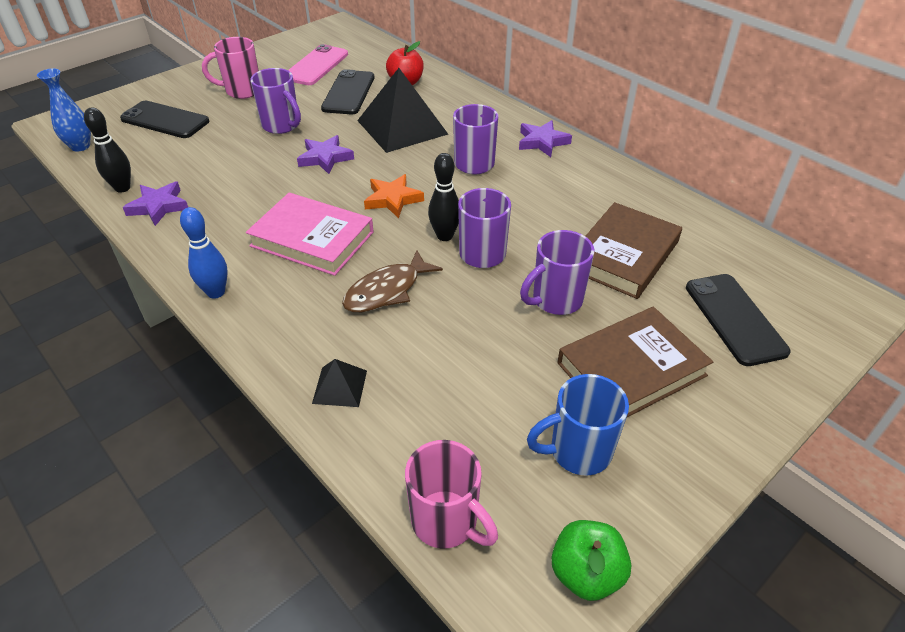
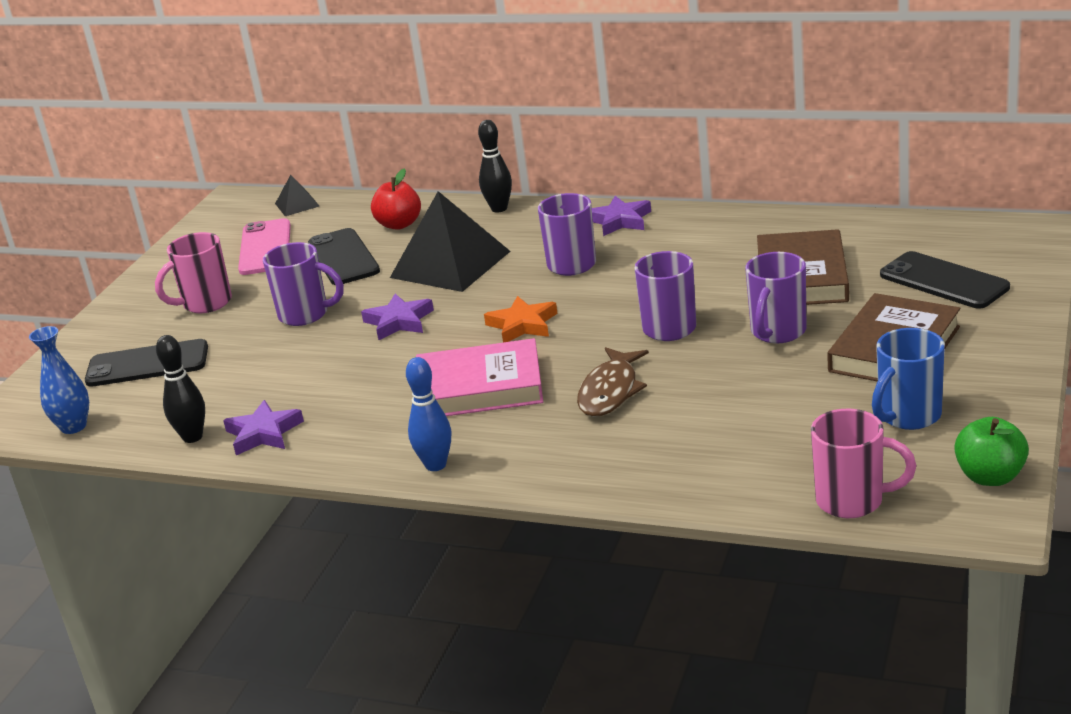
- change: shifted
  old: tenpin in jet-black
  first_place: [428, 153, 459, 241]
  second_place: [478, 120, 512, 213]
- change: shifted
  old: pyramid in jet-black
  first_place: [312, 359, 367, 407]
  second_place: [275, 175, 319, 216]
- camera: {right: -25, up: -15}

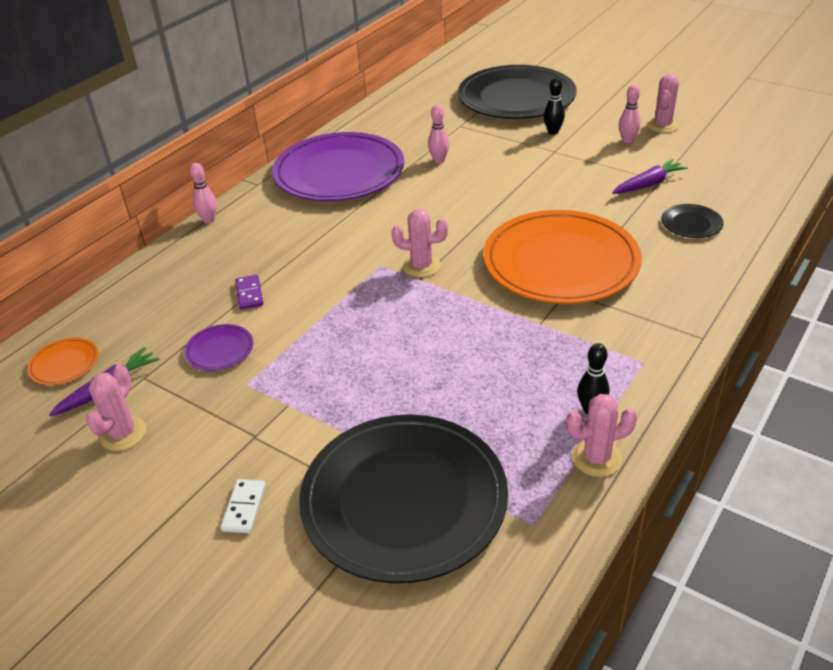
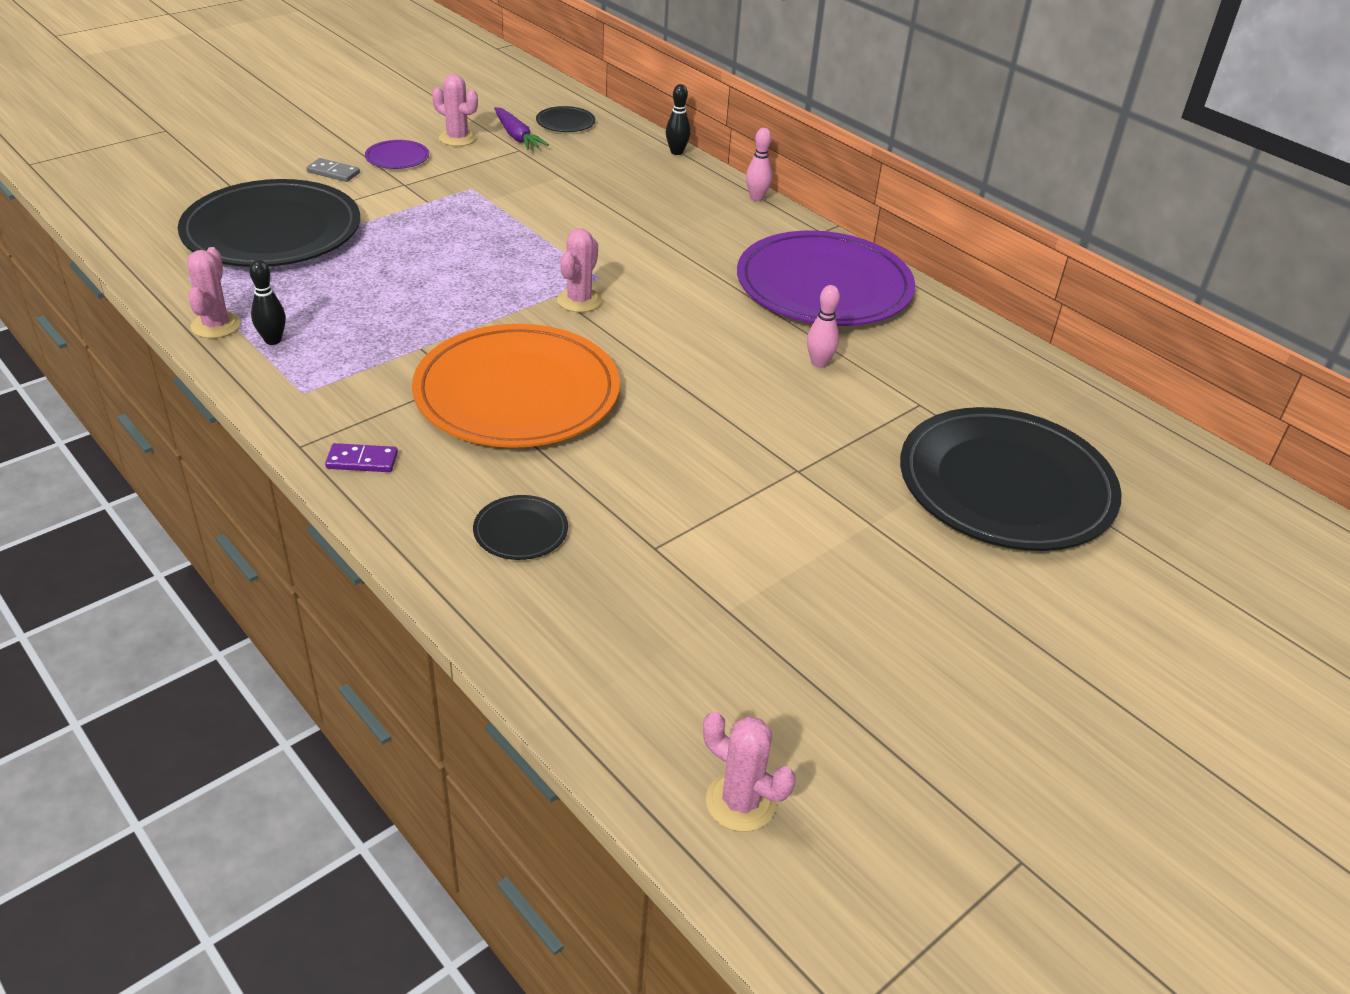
- change: shifted
  old: prickly plant in pink
  first_place: [647, 74, 679, 133]
  second_place: [703, 711, 796, 832]
- change: shifted
  old: tenpin in jet-black
  first_place: [544, 77, 565, 135]
  second_place: [666, 84, 691, 155]
- change: gone
  old: tenpin in pink
  first_place: [619, 85, 641, 143]
- change: gone
  old: carrot in violet
  first_place: [612, 159, 688, 194]
- change: shifted
  old: domino piece in violet
  first_place: [235, 275, 263, 310]
  second_place: [325, 443, 398, 472]
- change: shifted
  old: plate in violet
  first_place: [184, 324, 253, 371]
  second_place: [365, 140, 429, 169]
- change: repainted
  old: plate in orange-coloured
  new: plate in jet-black
  first_place: [27, 338, 98, 385]
  second_place: [536, 106, 595, 132]
- change: repainted
  old: domino piece in snow-white
  new: domino piece in gray
  first_place: [221, 479, 266, 533]
  second_place: [306, 158, 360, 182]
- camera: {right: 100, up: 0}

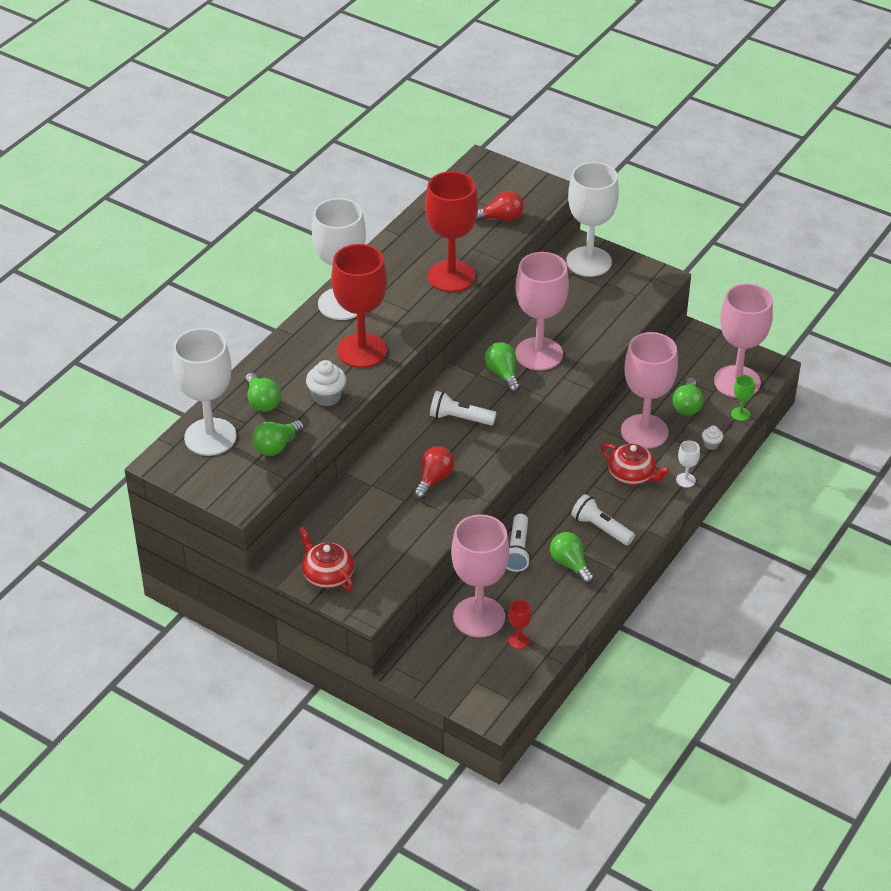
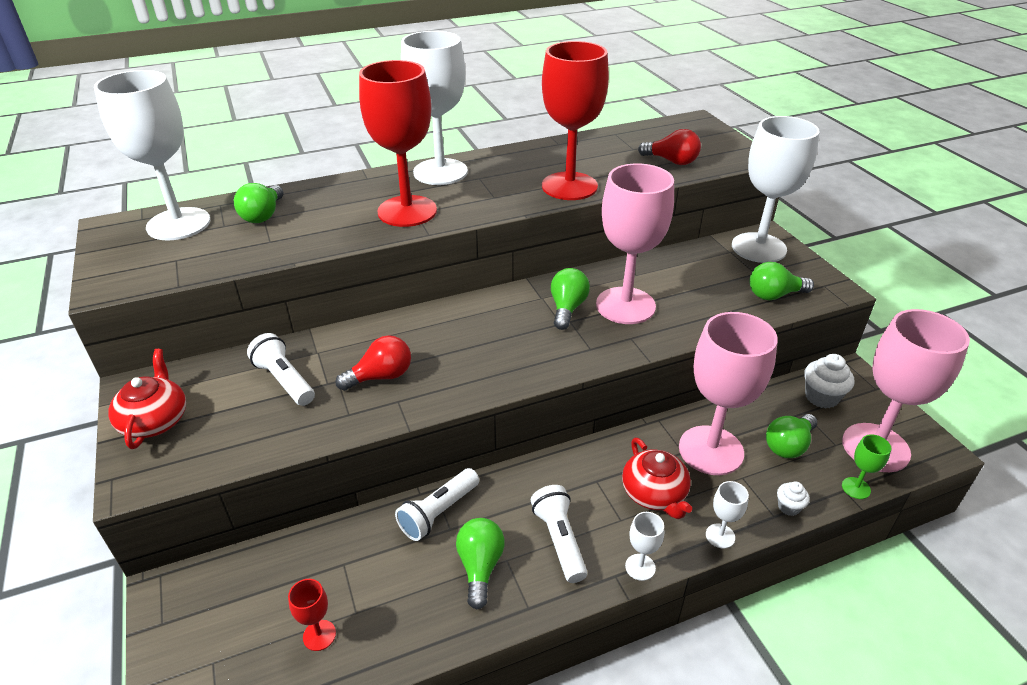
- change: shifted
  old: muffin in snow-white
  first_place: [306, 360, 346, 407]
  second_place: [805, 354, 854, 408]
- change: shifted
  old: flashlight in snow-white
  first_place: [430, 391, 497, 426]
  second_place: [247, 333, 315, 406]
- change: shifted
  old: bulb in emerald
  first_place: [252, 420, 304, 456]
  second_place: [750, 262, 814, 300]
- change: gone
  old: goblet in pink
  first_place: [451, 514, 510, 638]
- change: new
  new: goblet in snow-white
  second_place: [625, 512, 664, 581]
- camera: {right: 35, up: -5}

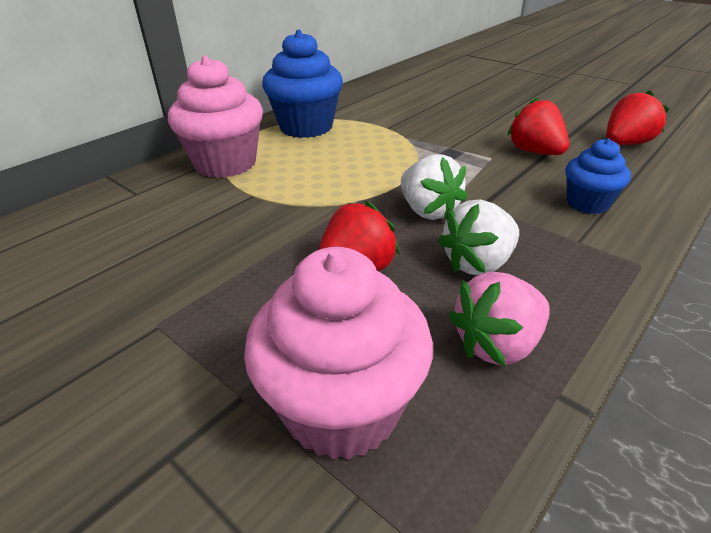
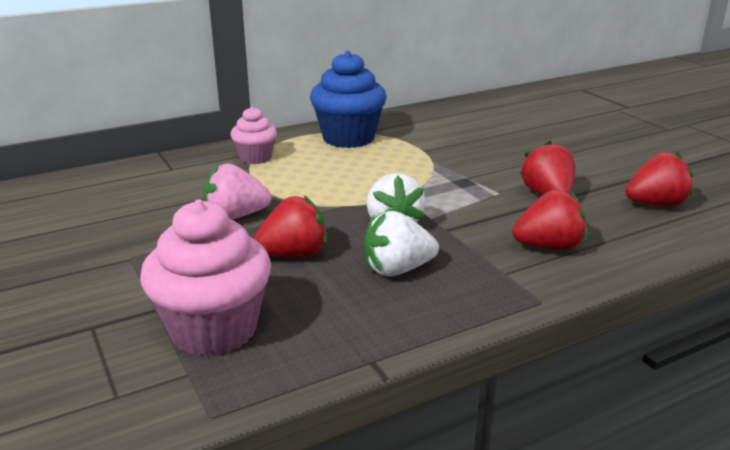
- change: scaled
  old: muffin in pink
  first_place: [168, 55, 263, 178]
  second_place: [231, 107, 277, 164]
  factor: 0.57
- change: swapped
  old: muffin in royal blue
  new: toy strawberry in red
  first_place: [565, 138, 631, 214]
  second_place: [512, 190, 587, 250]
- change: shifted
  old: toy strawberry in pink
  first_place: [449, 272, 550, 366]
  second_place: [203, 163, 272, 220]
- camera: {right: 20, up: -10}

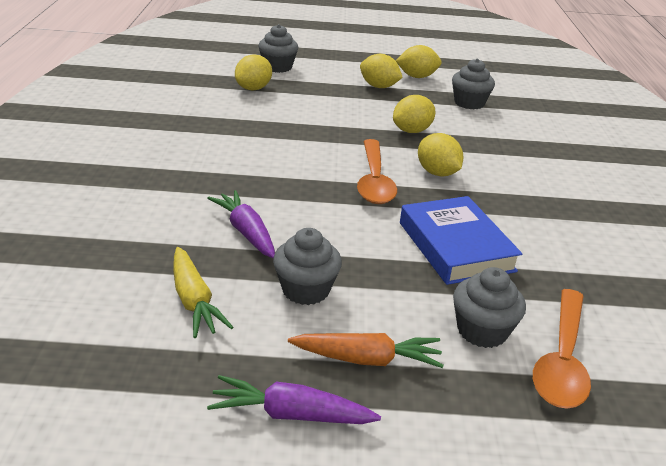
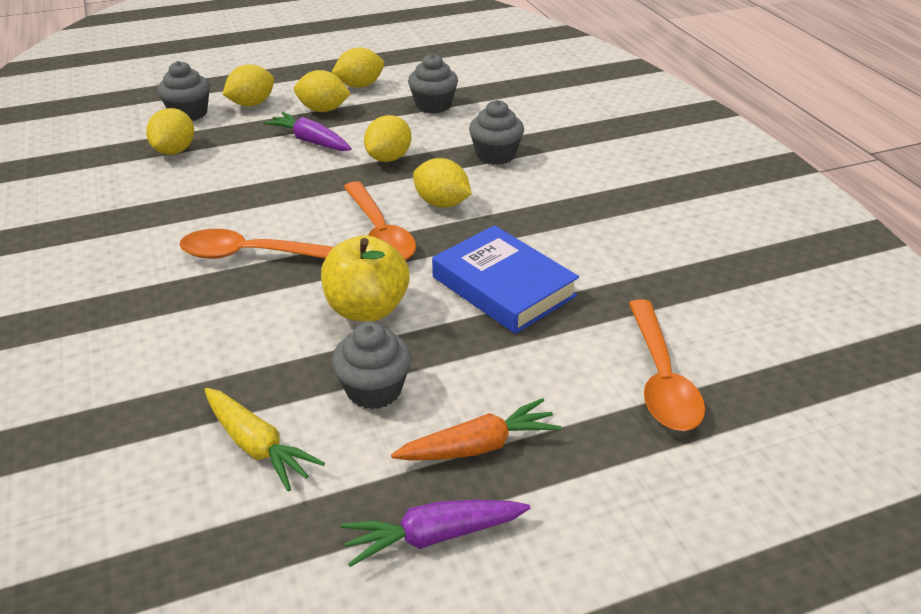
- change: shifted
  old: carrot in violet
  first_place: [208, 190, 275, 258]
  second_place: [263, 112, 352, 151]
- change: shifted
  old: muffin in gray
  first_place: [453, 267, 526, 348]
  second_place: [469, 100, 524, 165]
- change: new
  new: lemon in yellow
  second_place: [223, 64, 274, 106]
- change: new
  new: tablespoon in orange-coloured
  second_place: [179, 229, 334, 259]
- change: new
  new: apple in yellow
  second_place: [321, 235, 409, 321]
- camera: {right: -20, up: 5}

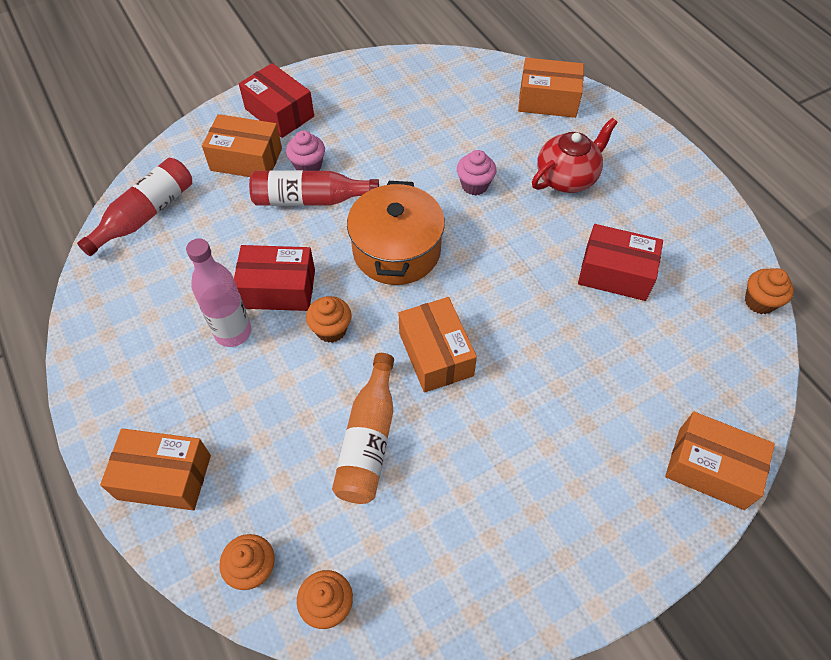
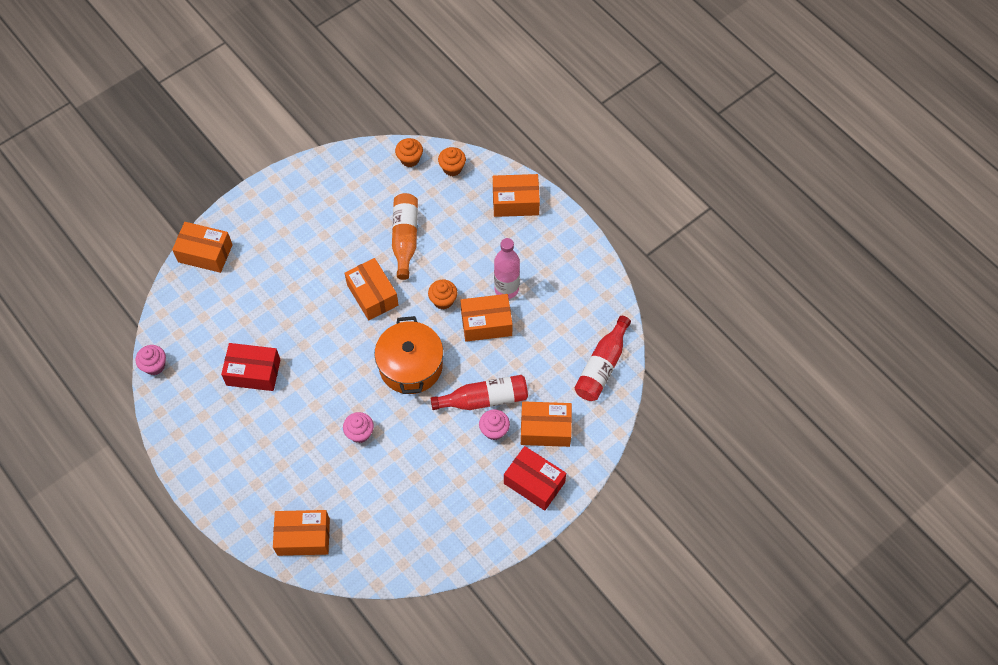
- change: gone
  old: teapot in red
  first_place: [532, 118, 618, 193]
- change: repainted
  old: box in red
  new: box in orange-coloured
  first_place: [234, 245, 315, 311]
  second_place: [461, 294, 513, 342]
- change: repainted
  old: muffin in orange-coloured
  new: muffin in pink
  first_place: [745, 268, 794, 314]
  second_place: [135, 345, 166, 375]
- camera: {right: 170, up: 5}

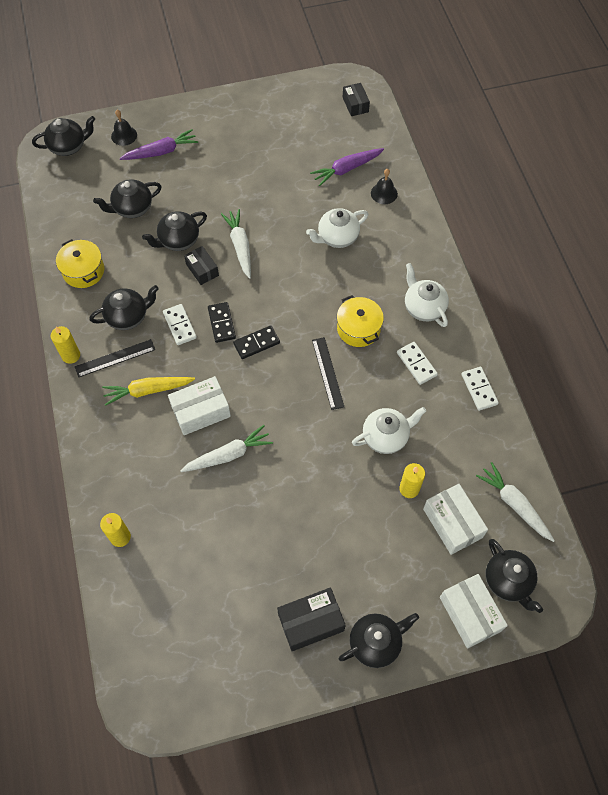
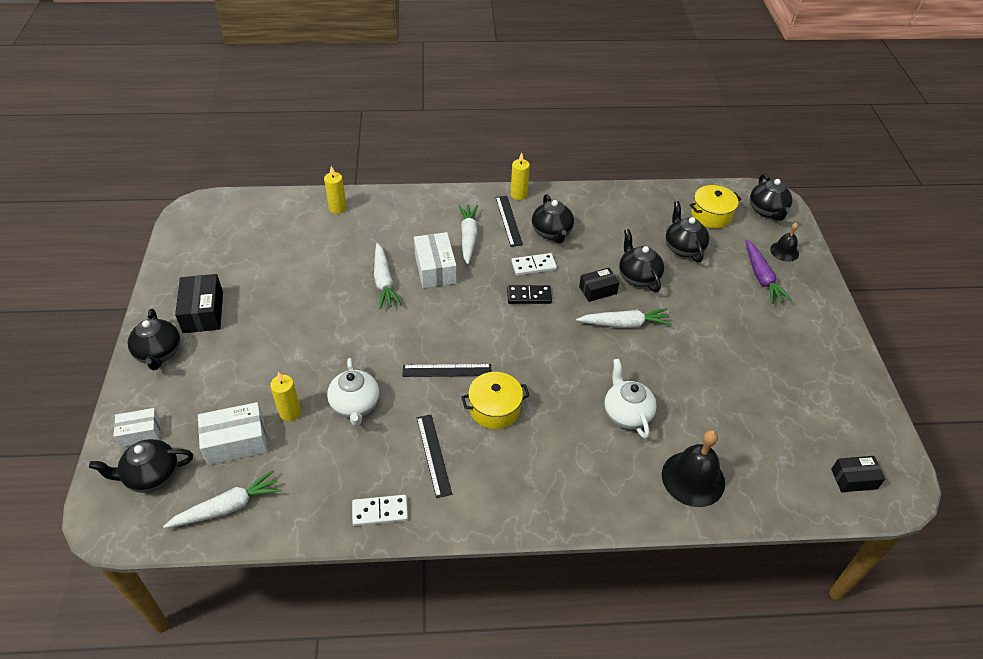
- change: gone
  old: carrot in violet
  first_place: [310, 148, 384, 186]
- change: scaled
  old: school bell in jet-black
  first_place: [371, 169, 398, 204]
  second_place: [662, 430, 725, 507]
  factor: 1.74
- change: shifted
  old: cooking pot in yellow
  first_place: [56, 239, 104, 288]
  second_place: [690, 185, 741, 228]
- change: gone
  old: teapot in snow-white
  first_place: [405, 263, 449, 327]
- change: gone
  old: domino piece in jet-black
  first_place: [233, 326, 280, 359]
- change: swapped
  old: domino piece in snow-white
  new: straightedge in jet-black
  first_place: [397, 342, 438, 385]
  second_place: [417, 414, 452, 498]
- change: repainted
  old: carrot in yellow
  new: carrot in snow-white
  first_place: [102, 377, 195, 406]
  second_place: [458, 205, 478, 265]
- change: scaled
  old: box in snow-white
  first_place: [440, 574, 508, 649]
  second_place: [114, 408, 160, 447]
  factor: 0.65
- camera: {right: 100, up: -15}

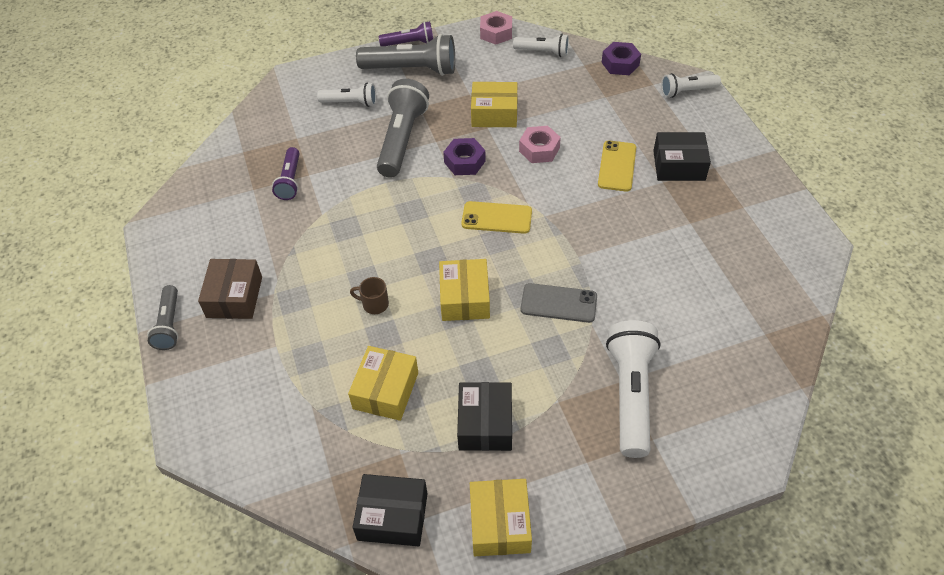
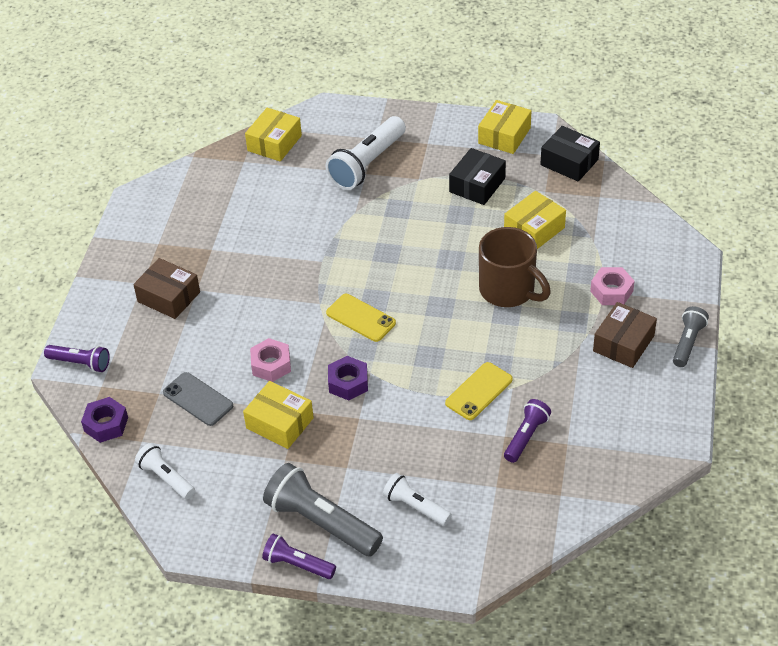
- change: shifted
  old: hexagon nut in pink
  first_place: [480, 11, 512, 45]
  second_place: [590, 267, 635, 305]
- change: repainted
  old: flashlight in snow-white
  new: flashlight in violet
  first_place: [661, 73, 721, 98]
  second_place: [44, 345, 110, 372]
- change: gone
  old: flashlight in gray
  first_place: [377, 79, 429, 177]
- change: repainted
  old: box in jet-black
  new: box in dark brown
  first_place: [653, 132, 711, 181]
  second_place: [133, 258, 200, 319]
- change: shifted
  old: mobile phone in yellow
  first_place: [598, 141, 636, 191]
  second_place: [445, 362, 513, 420]
- change: shifted
  old: box in yellow
  first_place: [439, 259, 490, 321]
  second_place: [245, 108, 302, 162]
- change: scaled
  old: tea mug in dark brown
  first_place: [350, 277, 389, 314]
  second_place: [479, 227, 551, 307]
  factor: 2.35
- change: shifted
  old: mobile phone in gray
  first_place: [521, 283, 597, 323]
  second_place: [163, 372, 233, 426]
- camera: {right: -150, up: -5}

